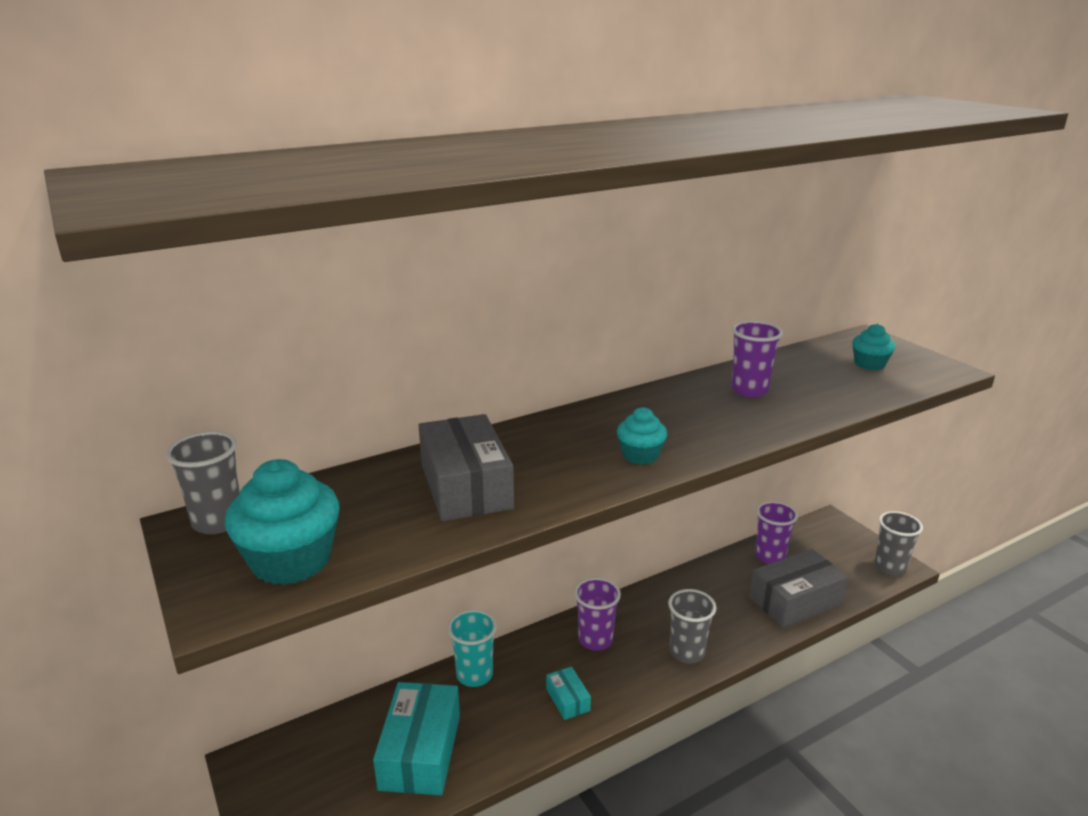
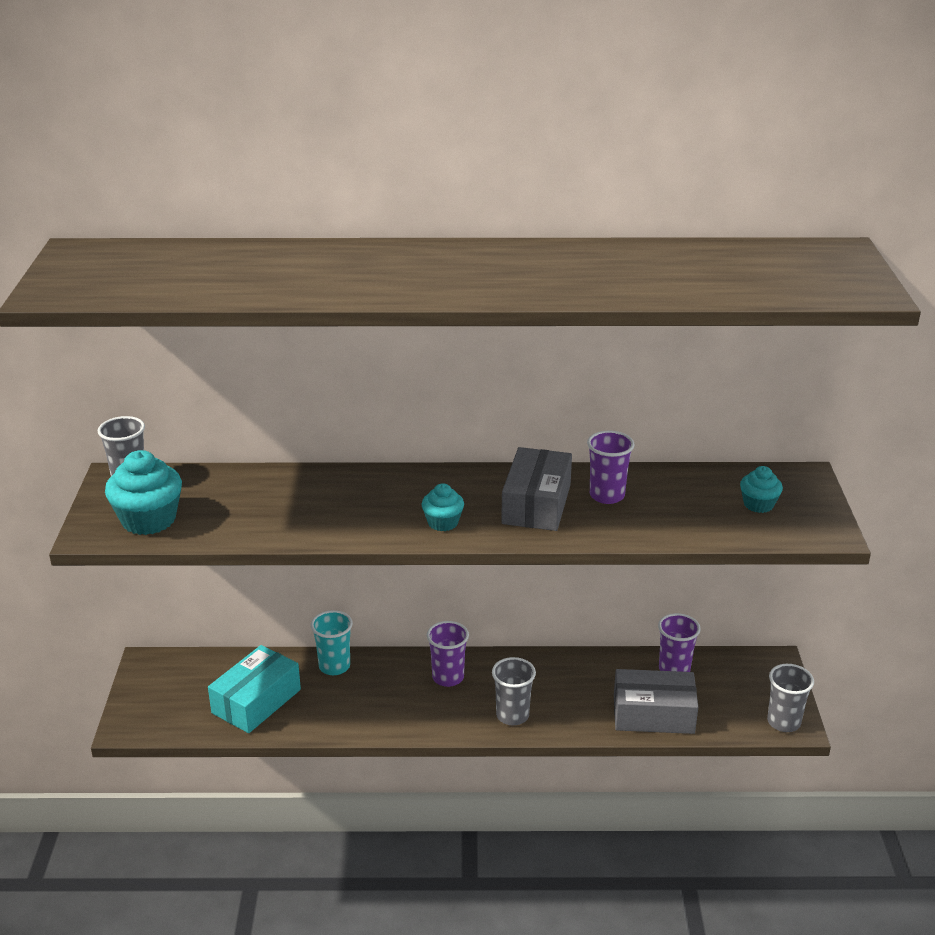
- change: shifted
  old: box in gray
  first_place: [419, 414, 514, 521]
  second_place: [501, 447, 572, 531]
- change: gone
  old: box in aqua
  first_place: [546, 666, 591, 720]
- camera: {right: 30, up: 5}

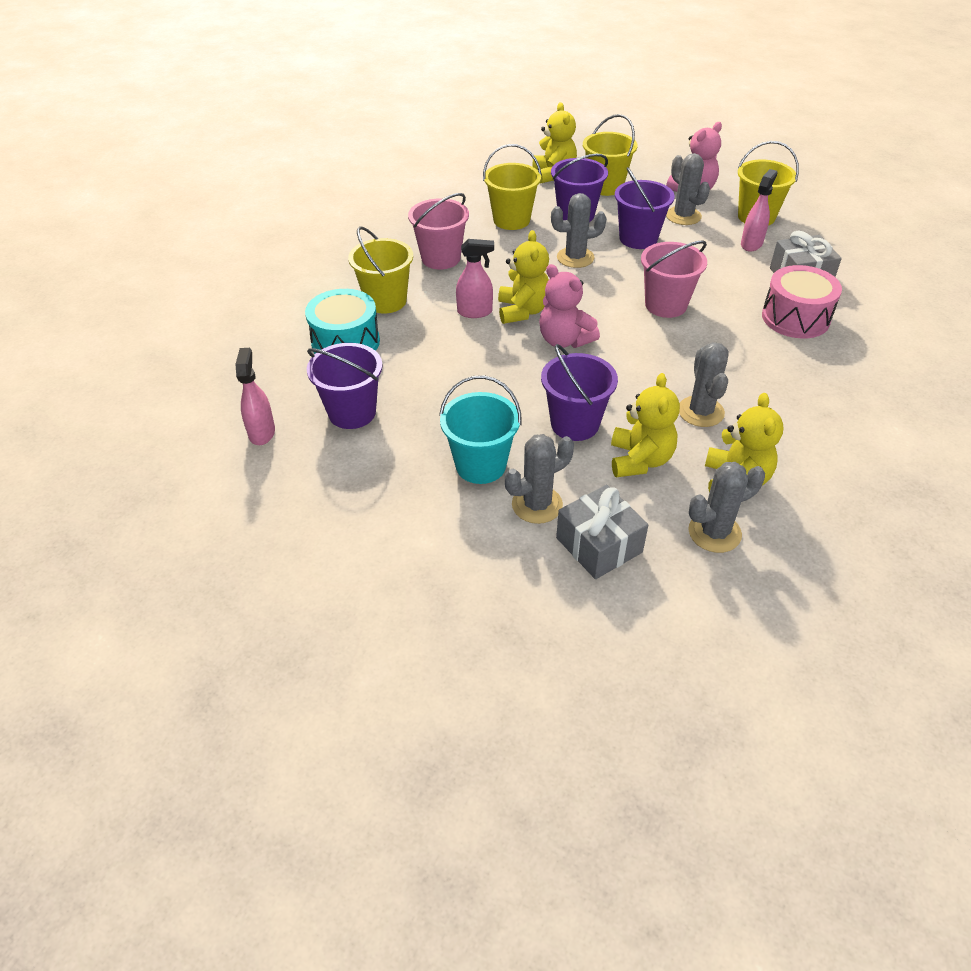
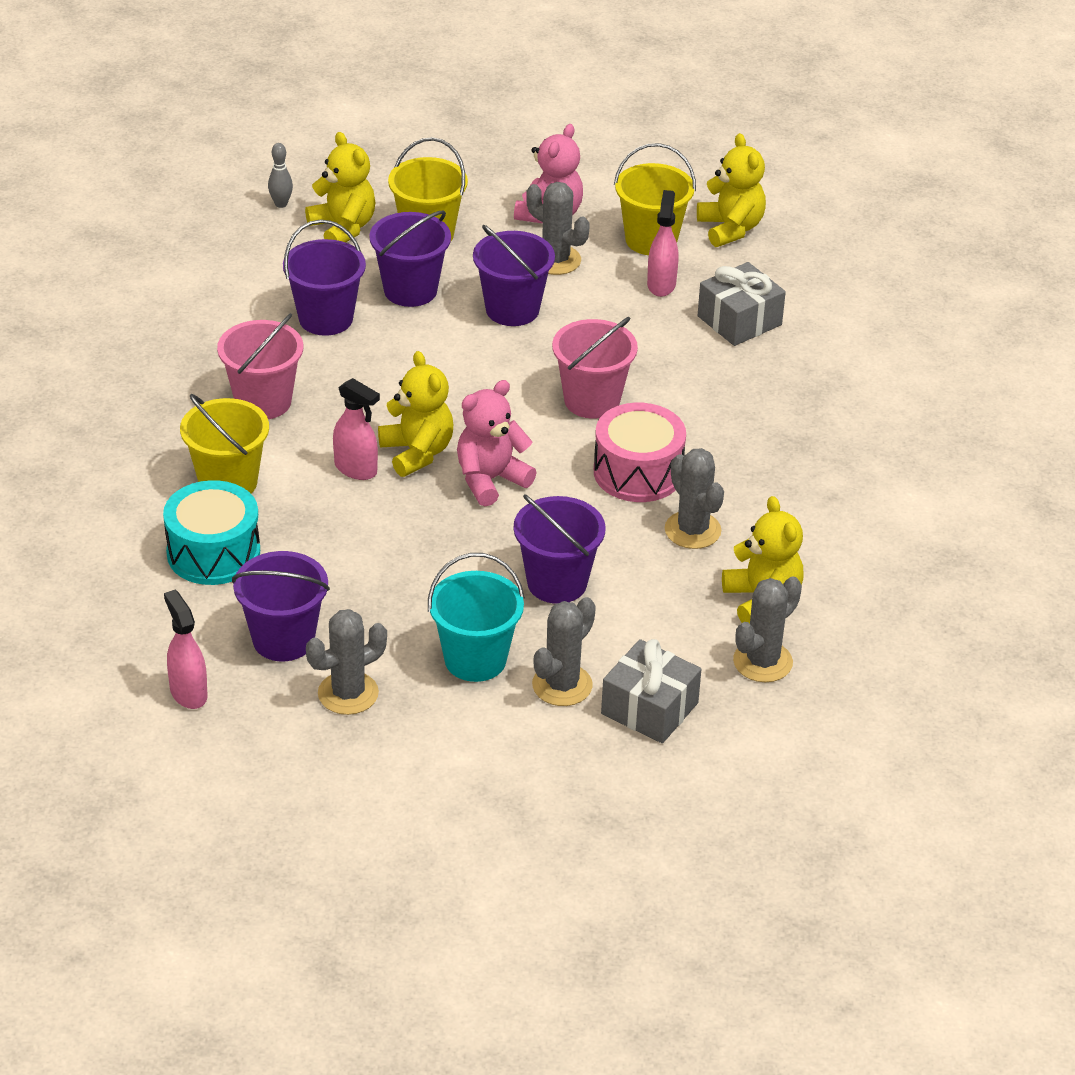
- change: repainted
  old: sand bucket in yellow
  new: sand bucket in violet
  first_place: [483, 144, 542, 230]
  second_place: [283, 220, 366, 336]
- change: shifted
  old: prickly plant in gray
  first_place: [551, 193, 606, 268]
  second_place: [306, 609, 387, 715]
- change: rotated
  old: spray bottle in pink
  first_place: [456, 239, 494, 318]
  second_place: [333, 378, 380, 480]
  degrees: 60
- change: rotated
  old: teddy bear in pink
  first_place: [539, 264, 600, 348]
  second_place: [457, 380, 537, 506]
  degrees: 120
- change: shifted
  old: drum in pink
  first_place: [762, 265, 842, 339]
  second_place: [594, 403, 686, 502]
- change: shifted
  old: teddy bear in yellow
  first_place: [611, 373, 680, 477]
  second_place: [697, 133, 766, 247]
- change: new
  new: tenpin in gray
  second_place: [268, 143, 293, 208]
- camera: {right: -25, up: -5}

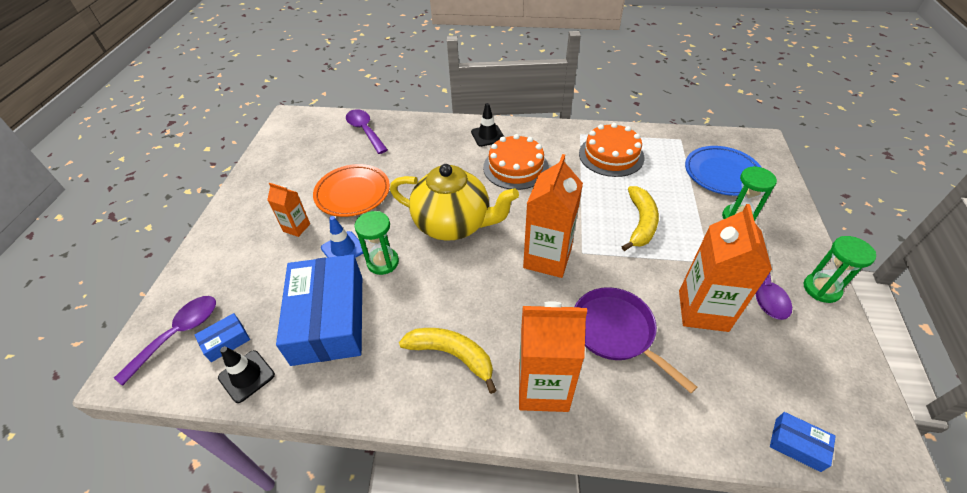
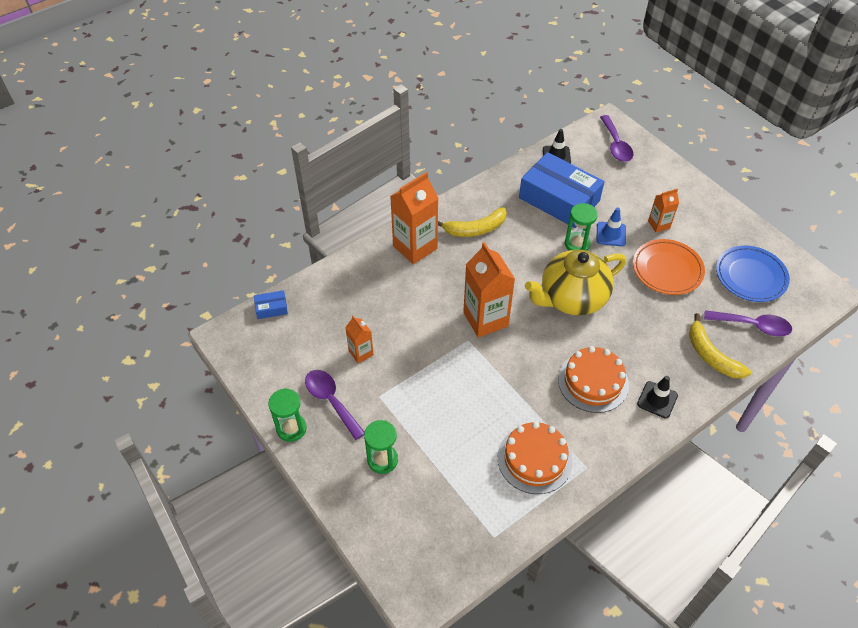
- change: shifted
  old: plate in royal blue
  first_place: [685, 146, 762, 196]
  second_place: [716, 246, 790, 302]
- change: shifted
  old: banana fruit in yellow
  first_place: [622, 186, 659, 251]
  second_place: [689, 313, 751, 378]
- change: scaled
  old: juice carton in orange-coloured
  first_place: [679, 204, 772, 332]
  second_place: [345, 316, 374, 363]
  factor: 0.52
- change: gone
  old: skillet in violet
  first_place: [575, 287, 697, 393]
- change: gone
  old: box in royal blue
  first_place: [195, 313, 250, 362]
- camera: {right: 135, up: 5}

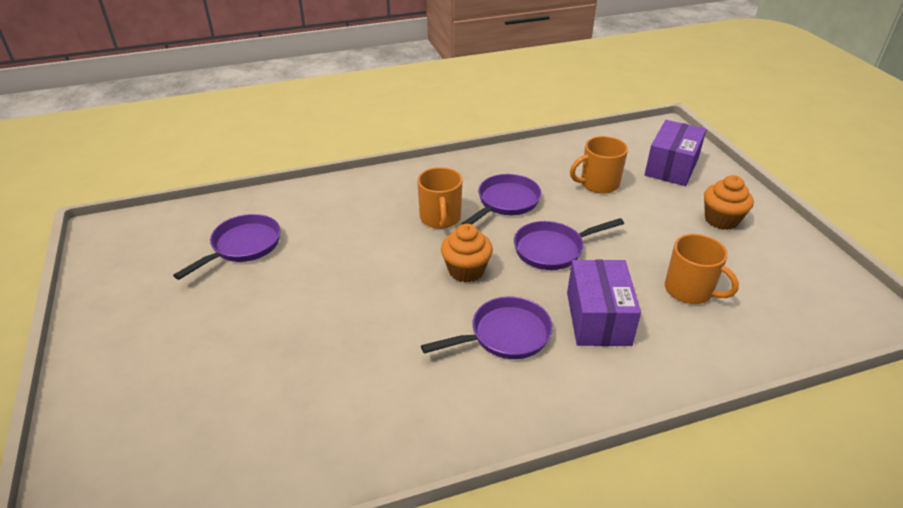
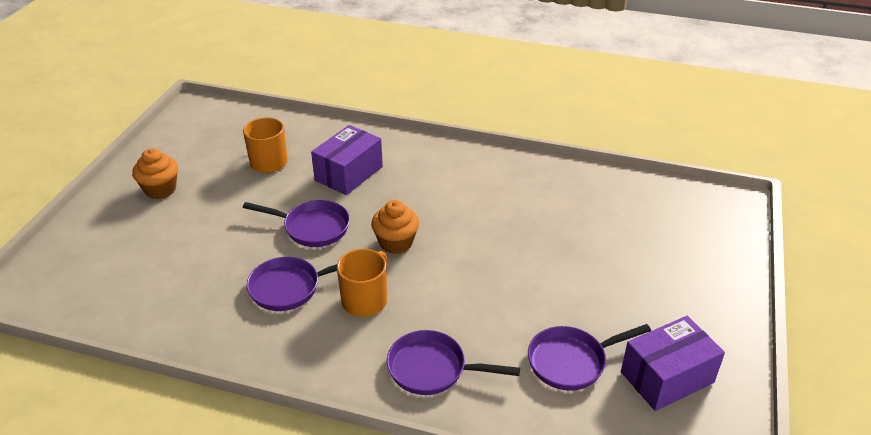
- change: shifted
  old: box in violet
  first_place: [645, 120, 707, 186]
  second_place: [621, 316, 725, 411]
- change: gone
  old: tea mug in orange-coloured
  first_place: [570, 136, 628, 194]
- change: shifted
  old: skillet in violet
  first_place: [421, 296, 553, 359]
  second_place: [387, 330, 520, 395]
- camera: {right: -145, up: 0}

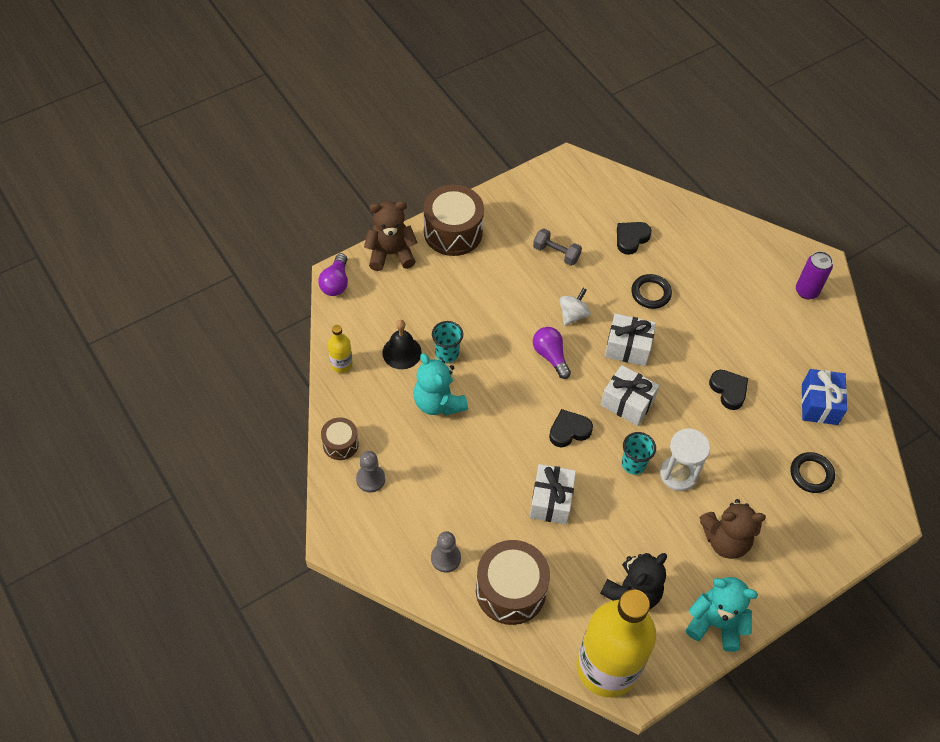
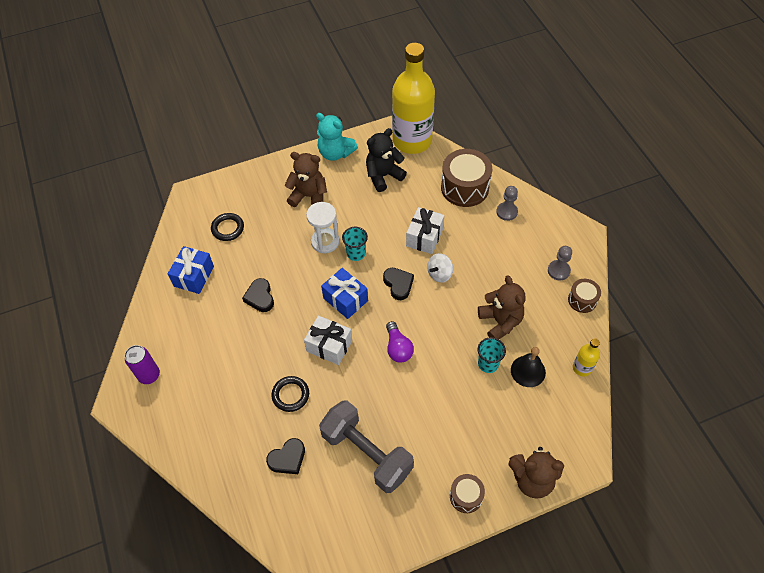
- change: scaled
  old: drum in dark brown
  first_place: [424, 185, 484, 256]
  second_place: [450, 474, 485, 513]
  factor: 0.54
- change: scaled
  old: hand weight in gray
  first_place: [533, 228, 582, 266]
  second_place: [319, 400, 414, 493]
  factor: 2.06
- change: gone
  old: bulb in violet
  first_place: [318, 253, 348, 296]
- change: shifted
  old: whirligig in snow-white
  first_place: [559, 288, 591, 326]
  second_place: [427, 253, 453, 283]
- change: repainted
  old: teddy bear in aqua
  new: teddy bear in dark brown
  first_place: [413, 353, 468, 416]
  second_place: [478, 275, 525, 339]
- change: repainted
  old: gift in snow-white
  new: gift in royal blue
  first_place: [601, 365, 659, 426]
  second_place: [321, 268, 368, 319]
- change: rotated
  old: heart shape in jet-black
  first_place: [549, 409, 593, 447]
  second_place: [383, 268, 414, 300]
  degrees: -105
- camera: {right: -165, up: 0}

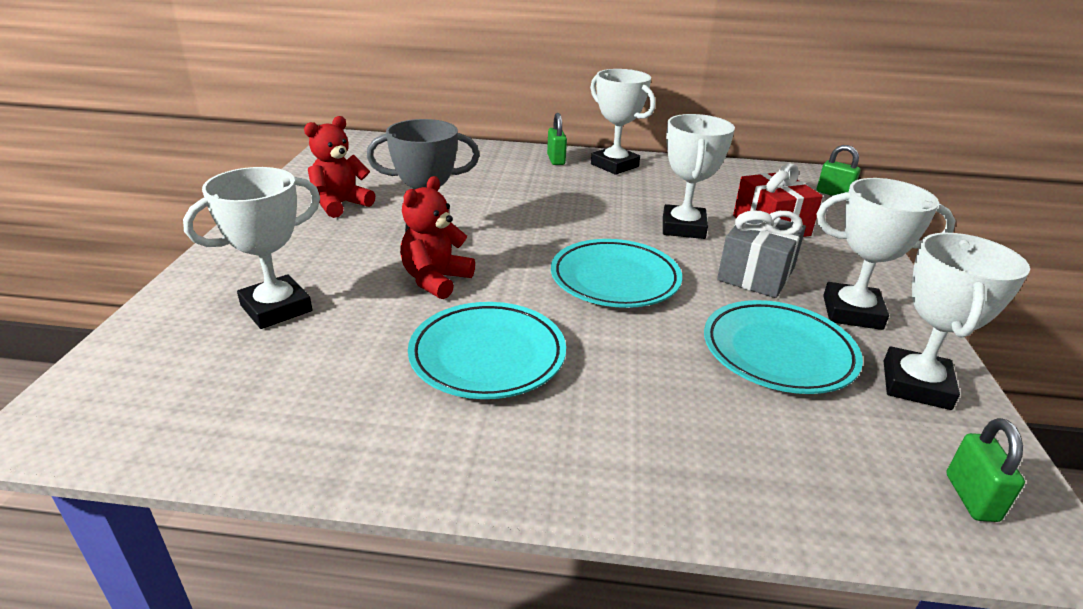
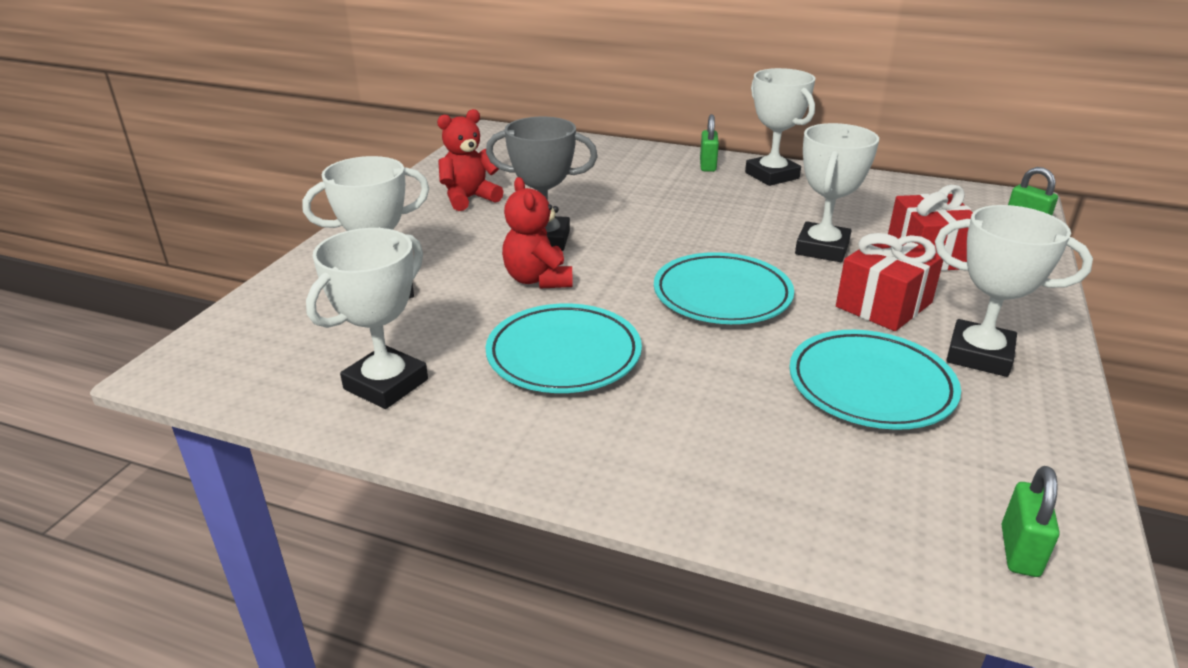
- change: rotated
  old: teddy bear in red
  first_place: [400, 176, 475, 299]
  second_place: [502, 177, 573, 289]
  degrees: -60
- change: repainted
  old: gift in gray
  new: gift in red
  first_place: [717, 210, 806, 298]
  second_place: [836, 233, 943, 331]
- change: shifted
  old: award cup in snow-white
  first_place: [884, 233, 1030, 410]
  second_place: [306, 228, 428, 409]
- camera: {right: 15, up: 0}

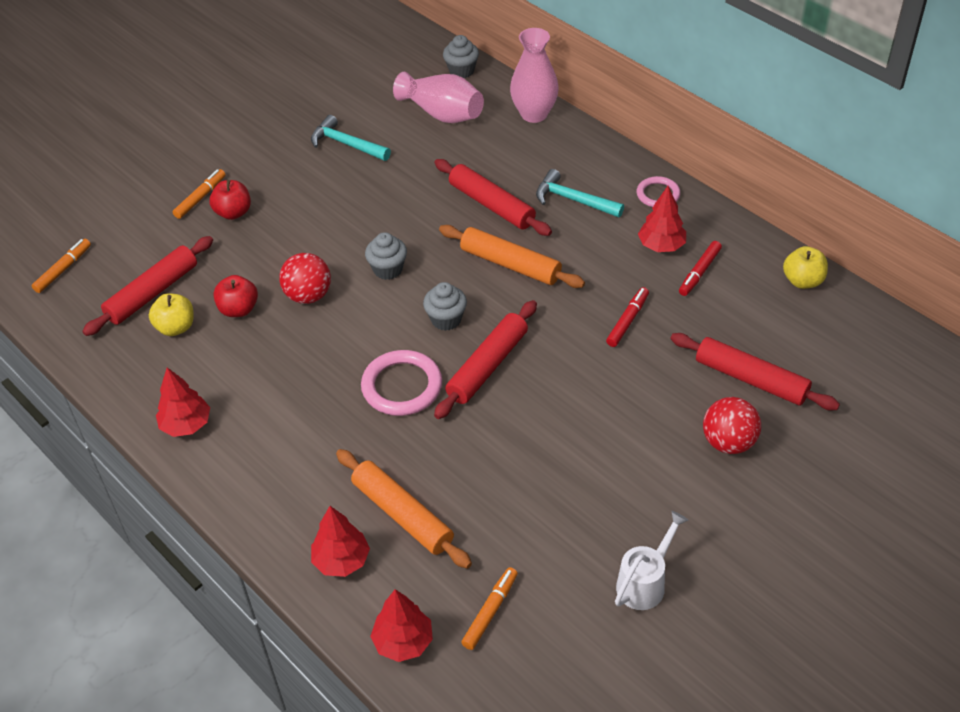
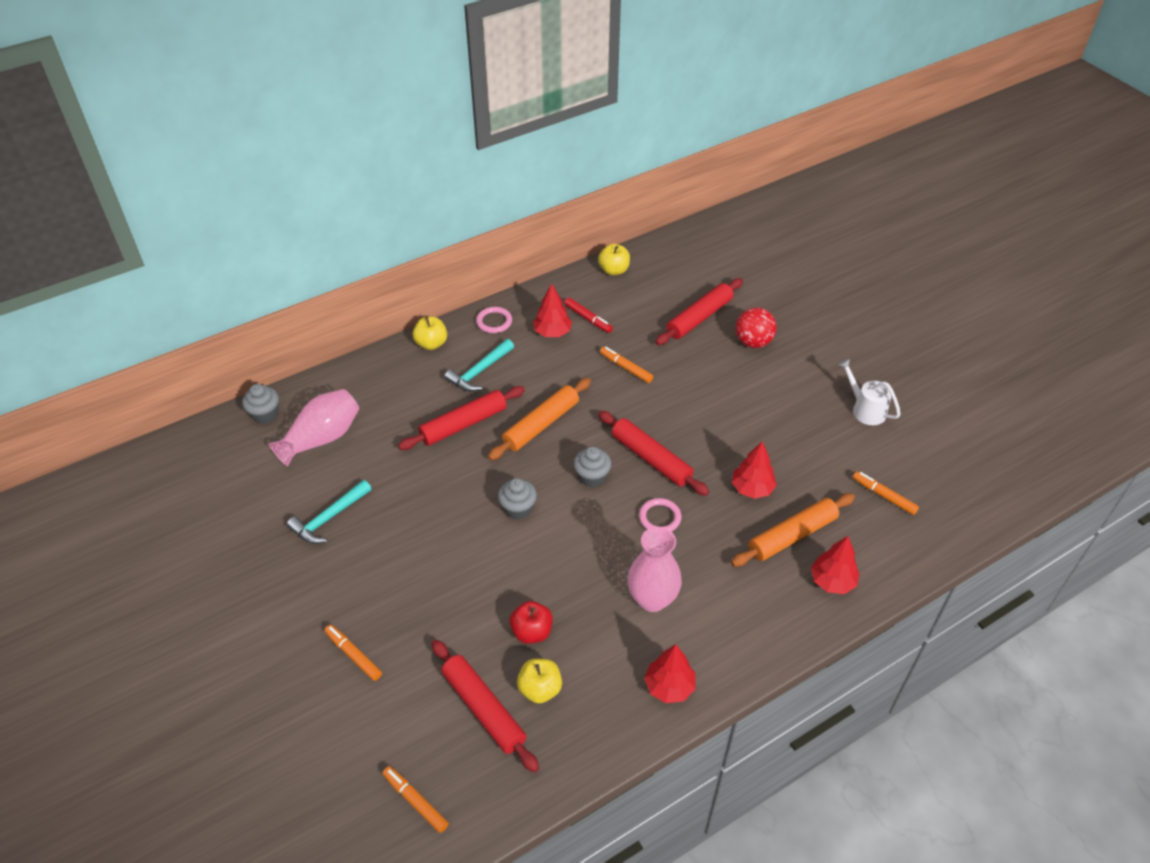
- change: shifted
  old: tall vase in pink
  first_place: [510, 28, 559, 123]
  second_place: [627, 527, 682, 612]
- change: gone
  old: apple in red
  first_place: [209, 180, 251, 220]
- change: gone
  old: sphere in red
  first_place: [279, 253, 331, 304]
- change: repainted
  old: felt pen in red
  new: felt pen in orange-coloured
  first_place: [606, 287, 649, 347]
  second_place: [600, 347, 653, 383]
- change: scaled
  old: ring in pink
  first_place: [361, 350, 442, 416]
  second_place: [639, 498, 681, 532]
  factor: 0.61
- change: shifted
  old: fir tree in red
  first_place: [370, 589, 433, 662]
  second_place: [732, 441, 777, 499]
- change: new
  new: apple in yellow
  second_place: [413, 317, 447, 350]
- camera: {right: -80, up: 0}

